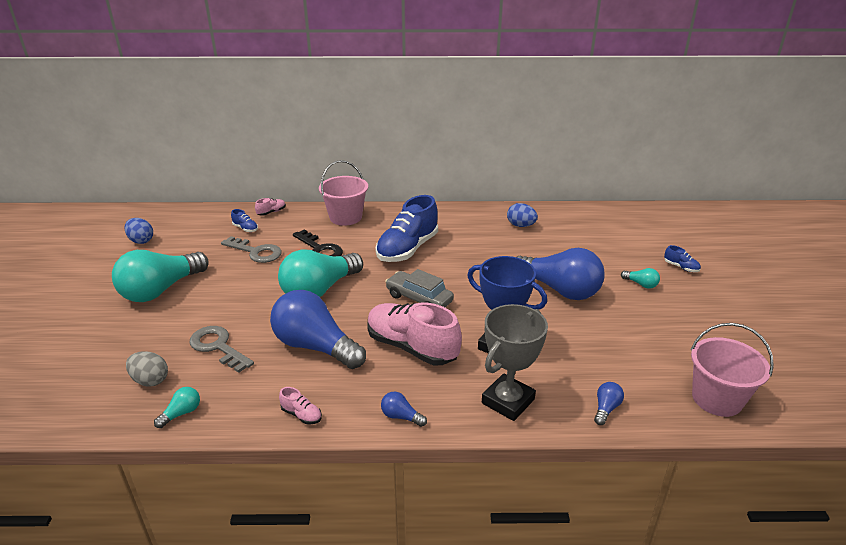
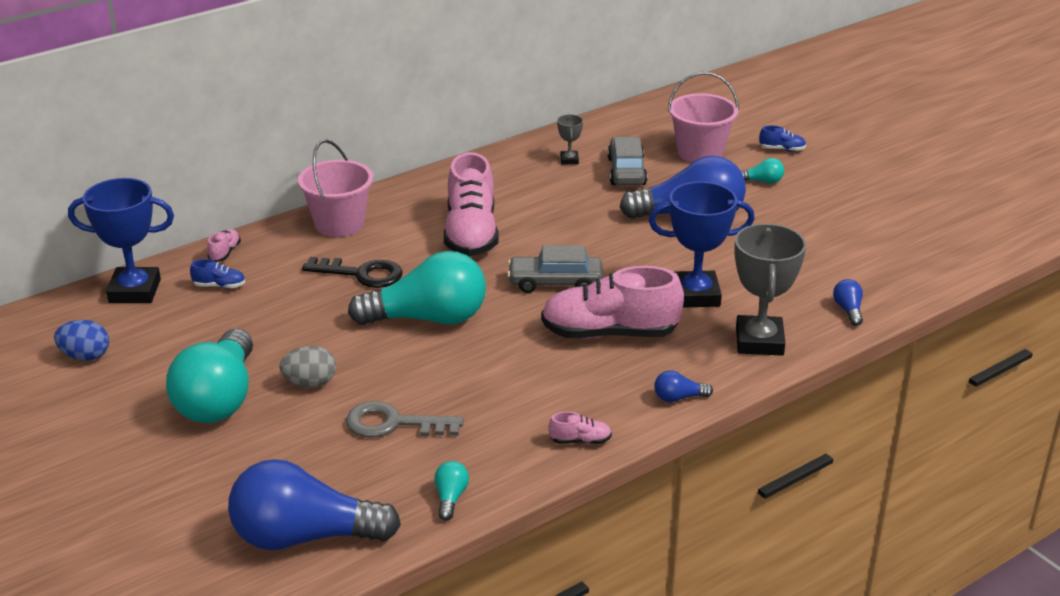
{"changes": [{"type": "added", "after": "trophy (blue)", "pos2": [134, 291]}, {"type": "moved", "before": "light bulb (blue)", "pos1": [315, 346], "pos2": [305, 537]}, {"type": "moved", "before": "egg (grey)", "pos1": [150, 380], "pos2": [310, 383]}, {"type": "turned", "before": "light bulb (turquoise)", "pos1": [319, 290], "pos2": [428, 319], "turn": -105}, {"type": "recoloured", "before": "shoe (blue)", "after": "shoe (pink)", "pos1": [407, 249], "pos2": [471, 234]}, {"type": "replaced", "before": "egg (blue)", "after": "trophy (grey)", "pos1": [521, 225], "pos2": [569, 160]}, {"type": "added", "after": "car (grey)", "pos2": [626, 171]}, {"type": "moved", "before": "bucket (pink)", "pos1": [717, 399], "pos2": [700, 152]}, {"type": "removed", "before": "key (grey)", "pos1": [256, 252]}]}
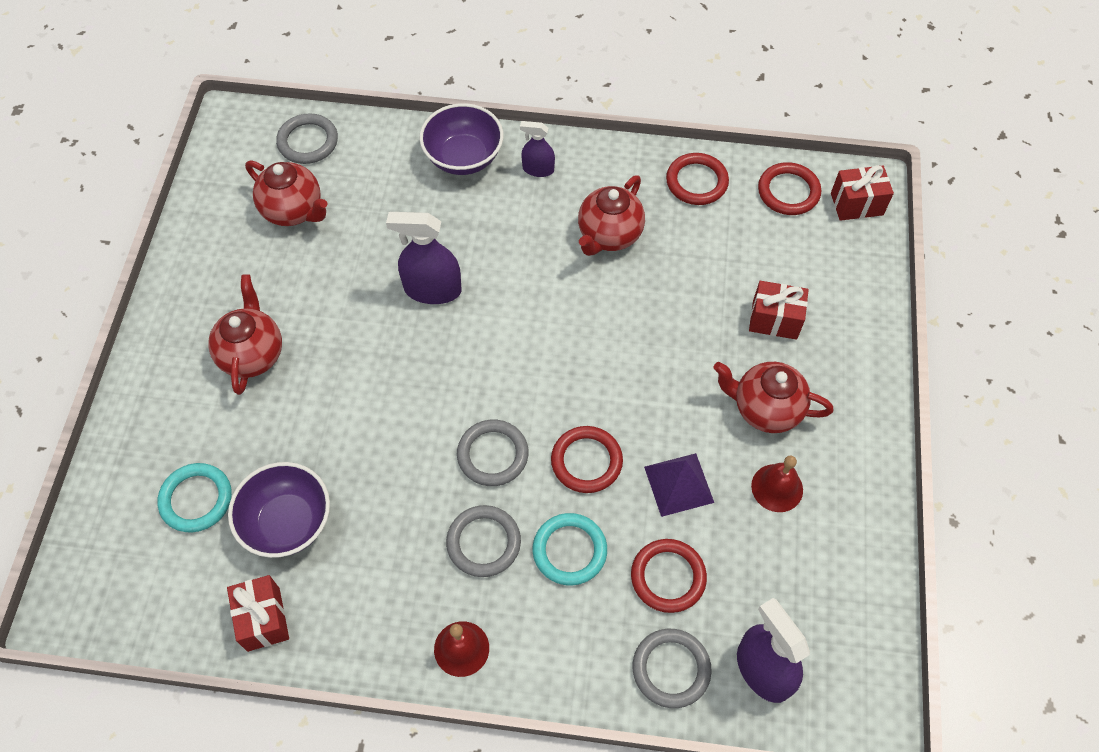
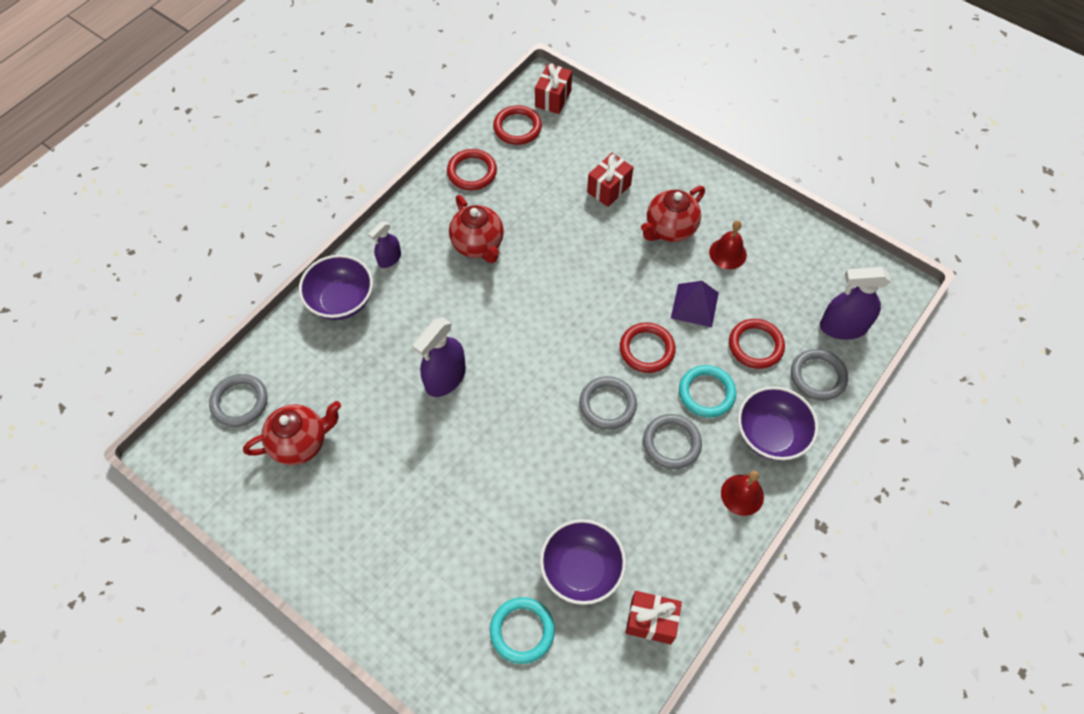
{"changes": [{"type": "added", "after": "bowl (purple)", "pos2": [770, 435]}, {"type": "removed", "before": "teapot (red)", "pos1": [252, 354]}]}
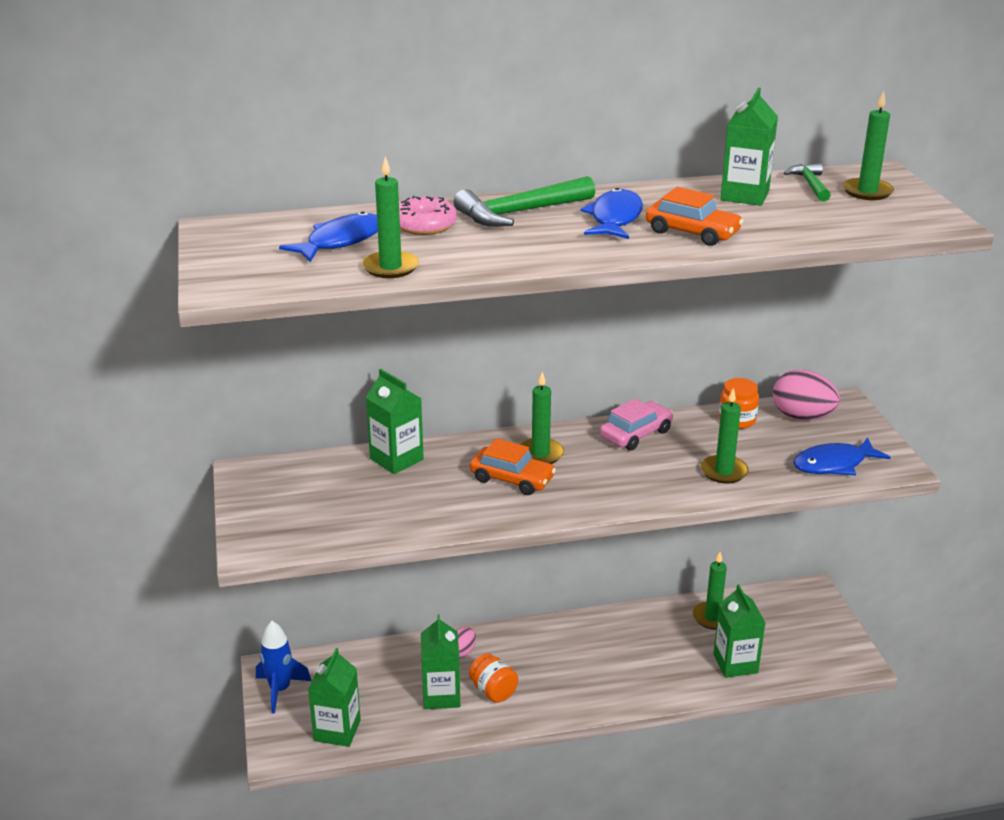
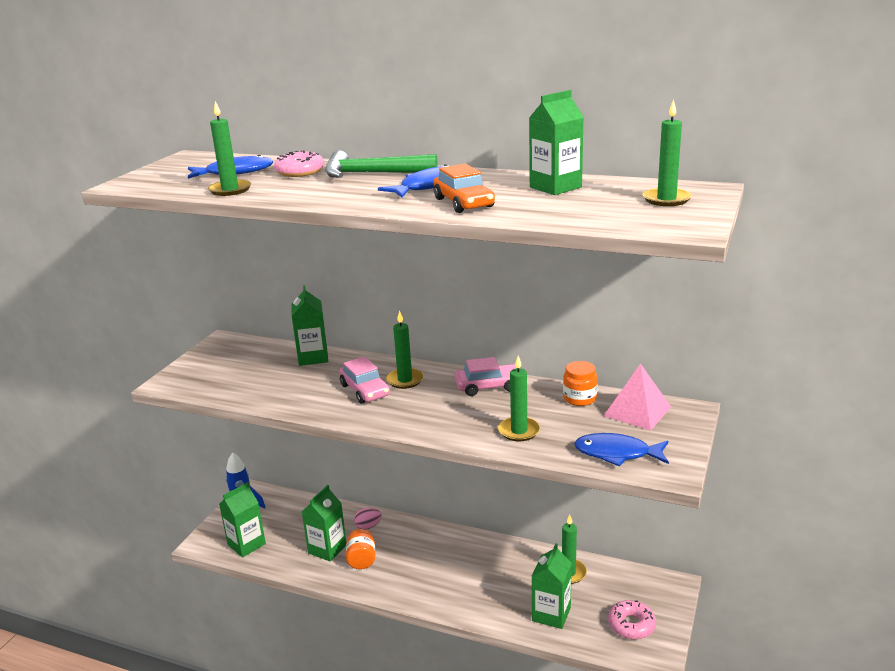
{"changes": [{"type": "recoloured", "before": "car (orange)", "after": "car (pink)", "pos1": [512, 479], "pos2": [365, 390]}, {"type": "replaced", "before": "egg (pink)", "after": "pyramid (pink)", "pos1": [802, 417], "pos2": [637, 411]}, {"type": "added", "after": "donut (pink)", "pos2": [631, 625]}, {"type": "removed", "before": "hammer (green)", "pos1": [810, 184]}]}
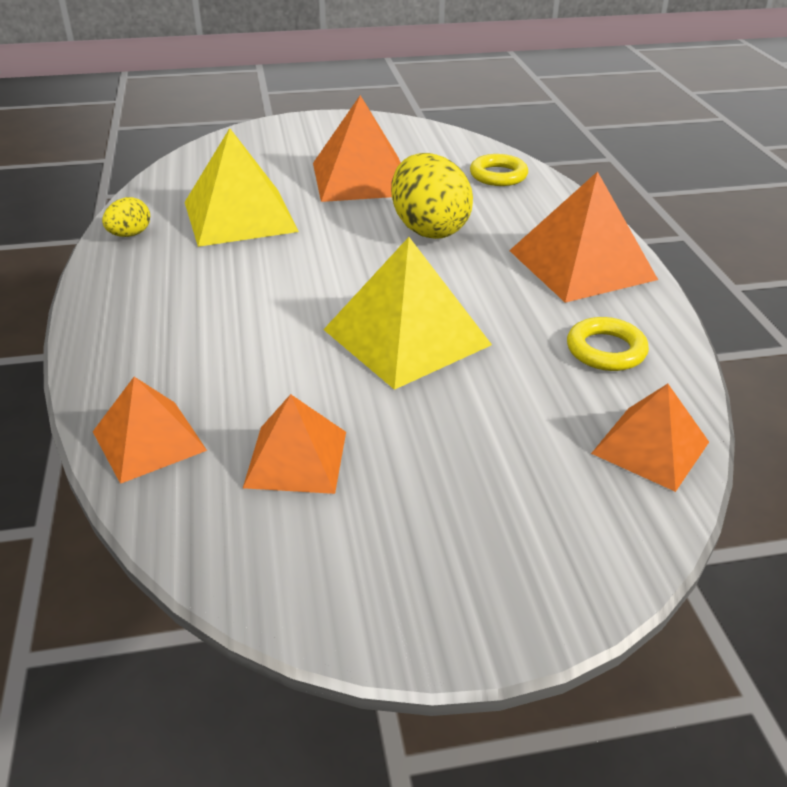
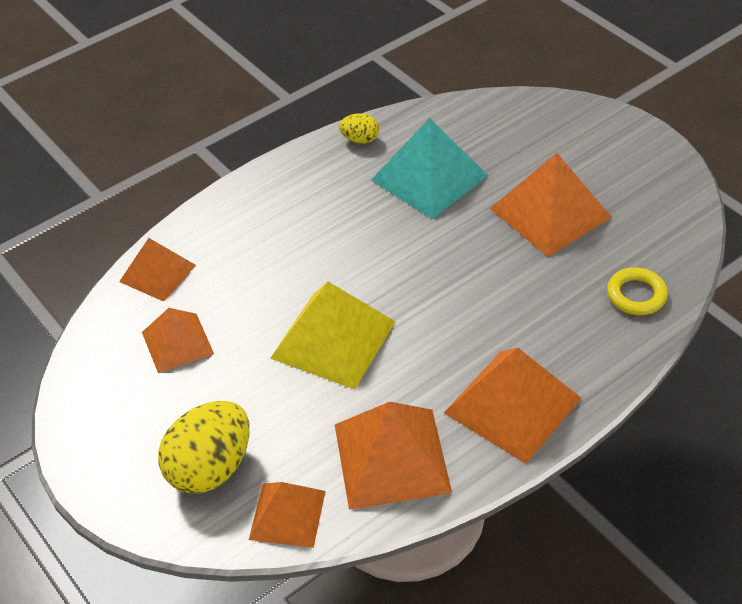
{"changes": [{"type": "moved", "before": "egg (yellow)", "pos1": [428, 229], "pos2": [210, 468]}, {"type": "replaced", "before": "ring (yellow)", "after": "pyramid (orange)", "pos1": [606, 350], "pos2": [391, 457]}, {"type": "recoloured", "before": "pyramid (yellow)", "after": "pyramid (turquoise)", "pos1": [240, 216], "pos2": [429, 177]}]}
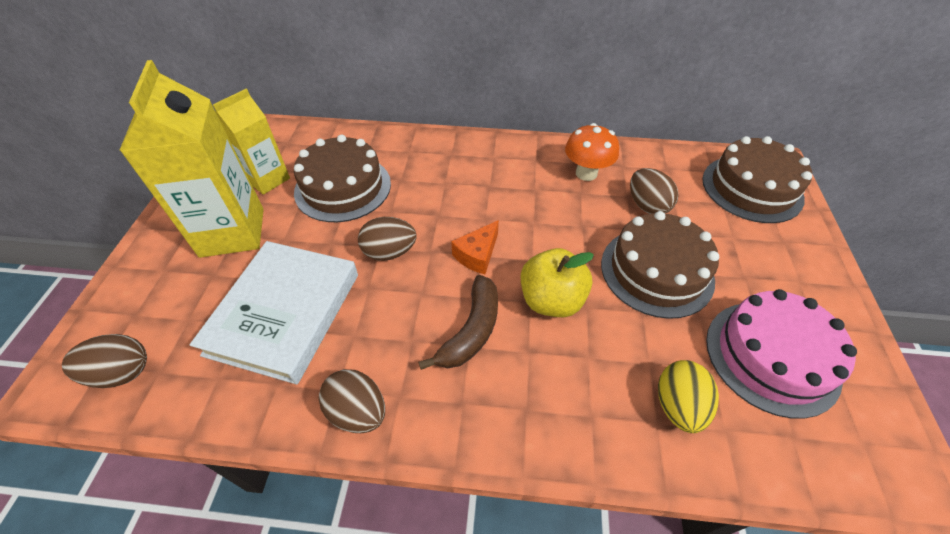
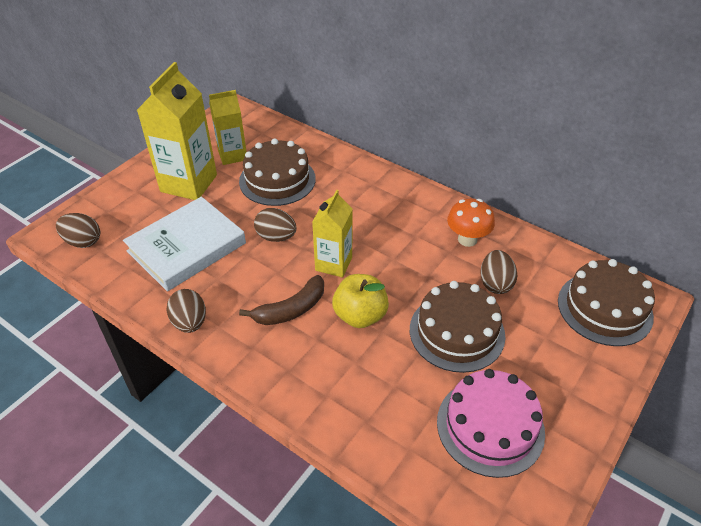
{"changes": [{"type": "replaced", "before": "cheese (orange)", "after": "carton (yellow)", "pos1": [477, 255], "pos2": [333, 264]}, {"type": "removed", "before": "egg (yellow)", "pos1": [678, 406]}]}
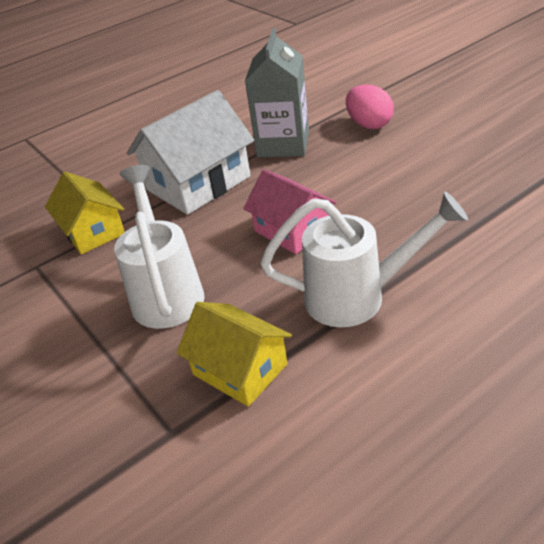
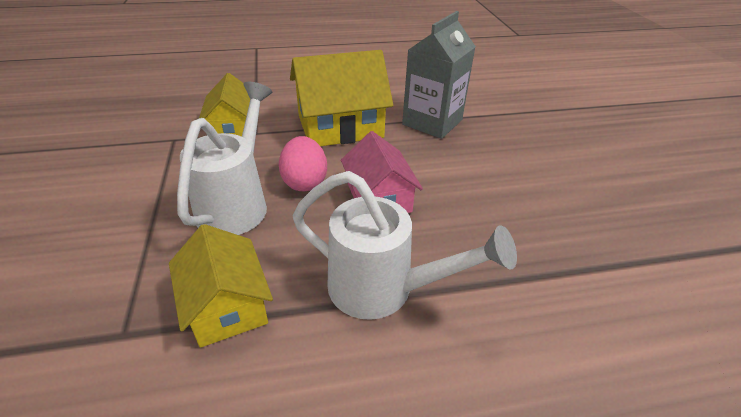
{"changes": [{"type": "moved", "before": "egg (pink)", "pos1": [369, 124], "pos2": [304, 182]}, {"type": "recoloured", "before": "house (white)", "after": "house (yellow)", "pos1": [198, 183], "pos2": [340, 126]}]}
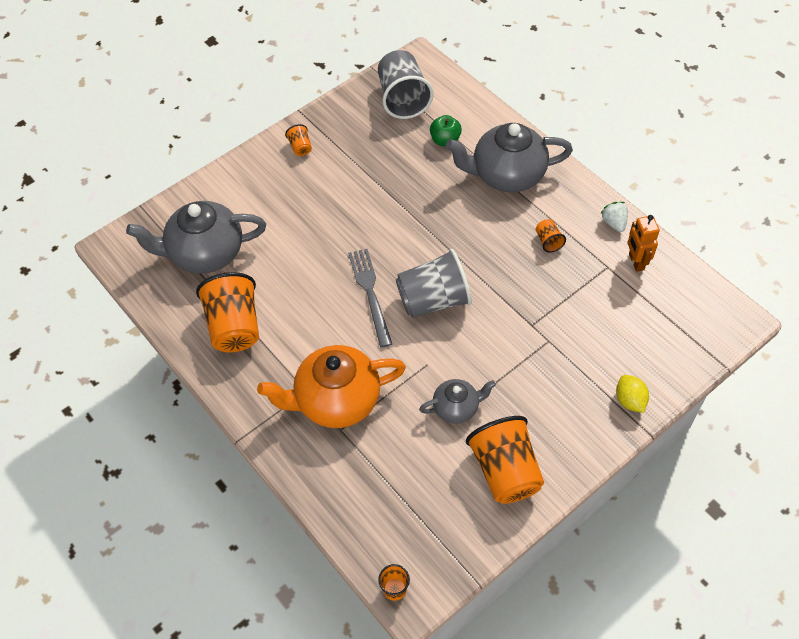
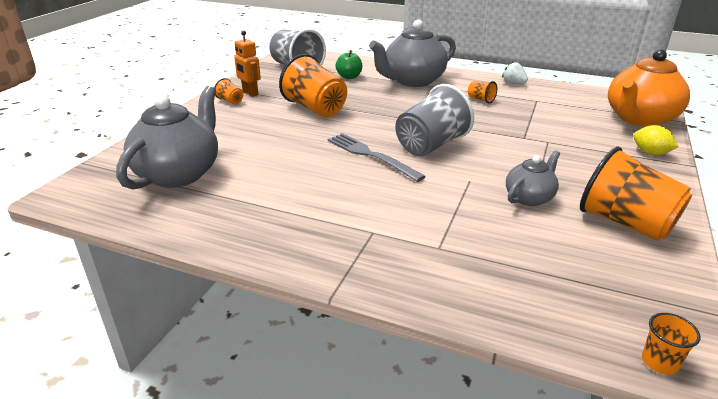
{"changes": [{"type": "turned", "before": "teapot (grey)", "pos1": [205, 253], "pos2": [179, 173], "turn": 150}, {"type": "moved", "before": "robot (orange)", "pos1": [636, 262], "pos2": [250, 93]}, {"type": "moved", "before": "cup (orange)", "pos1": [234, 327], "pos2": [315, 109]}, {"type": "moved", "before": "teapot (orange)", "pos1": [336, 401], "pos2": [639, 119]}]}
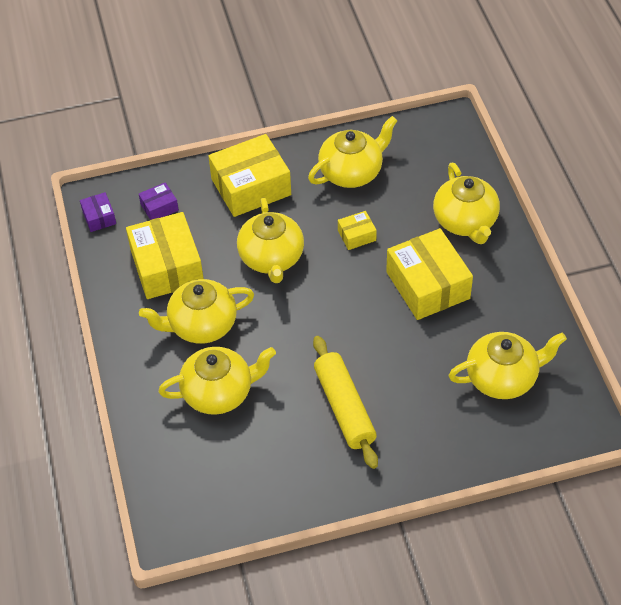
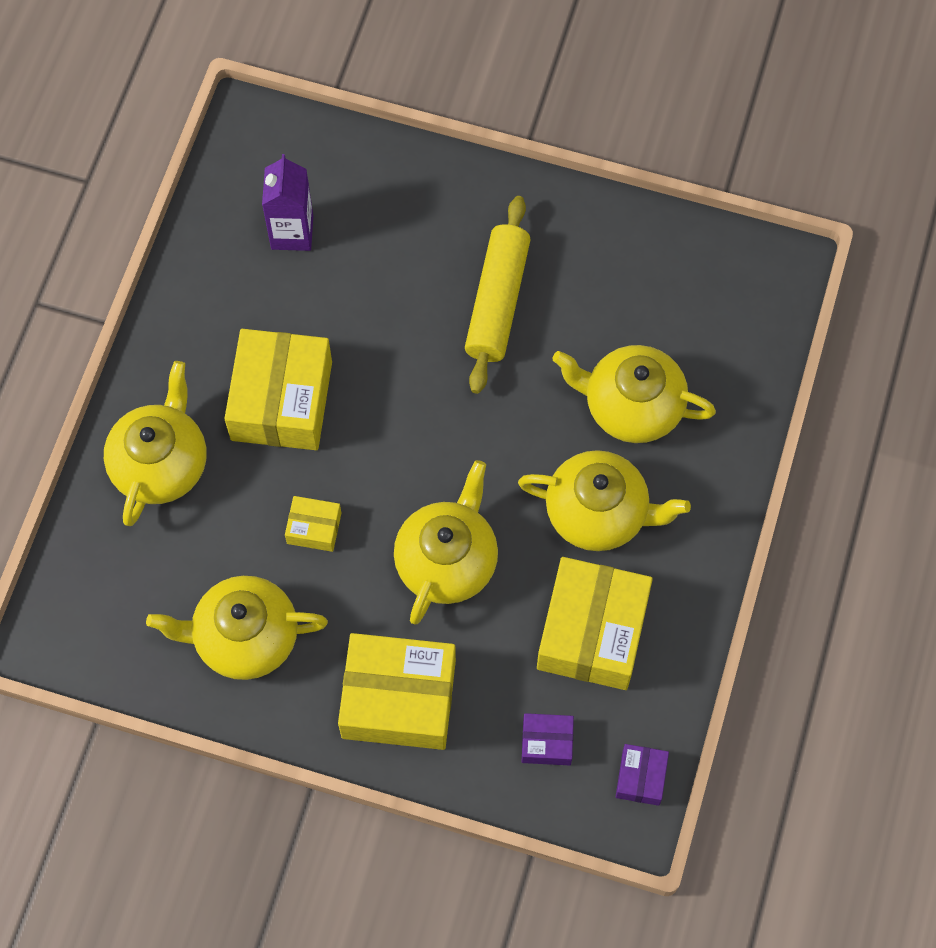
{"changes": [{"type": "replaced", "before": "teapot (yellow)", "after": "carton (purple)", "pos1": [503, 377], "pos2": [292, 232]}]}
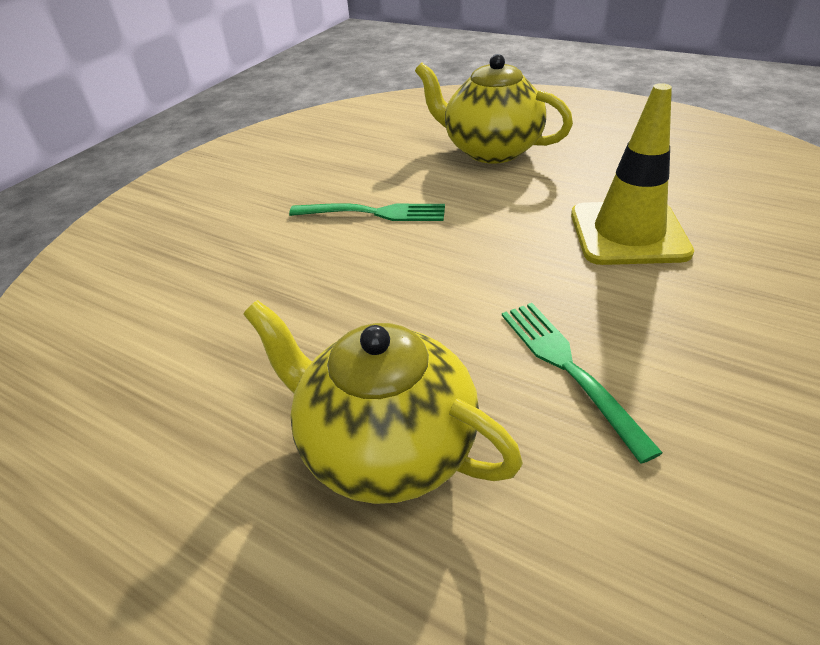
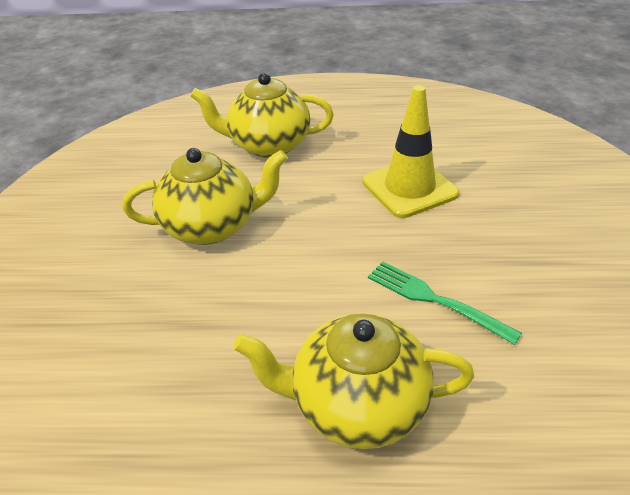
{"changes": [{"type": "replaced", "before": "fork (green)", "after": "teapot (yellow)", "pos1": [374, 213], "pos2": [212, 226]}]}
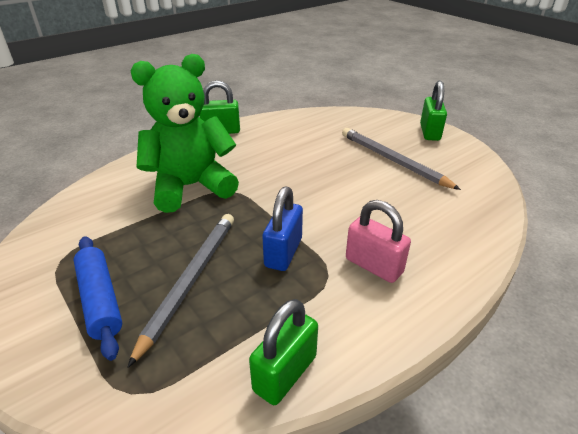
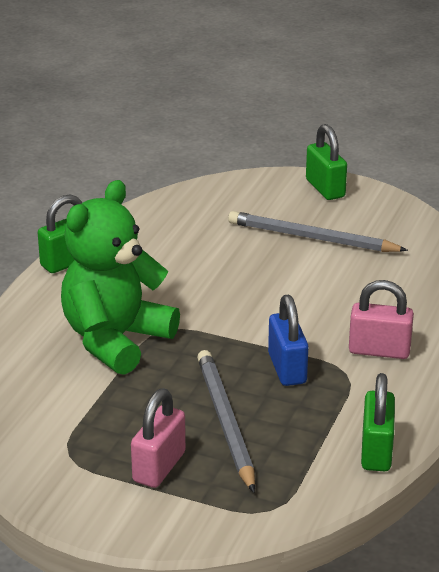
{"changes": [{"type": "replaced", "before": "rolling pin (blue)", "after": "padlock (pink)", "pos1": [100, 300], "pos2": [159, 467]}]}
